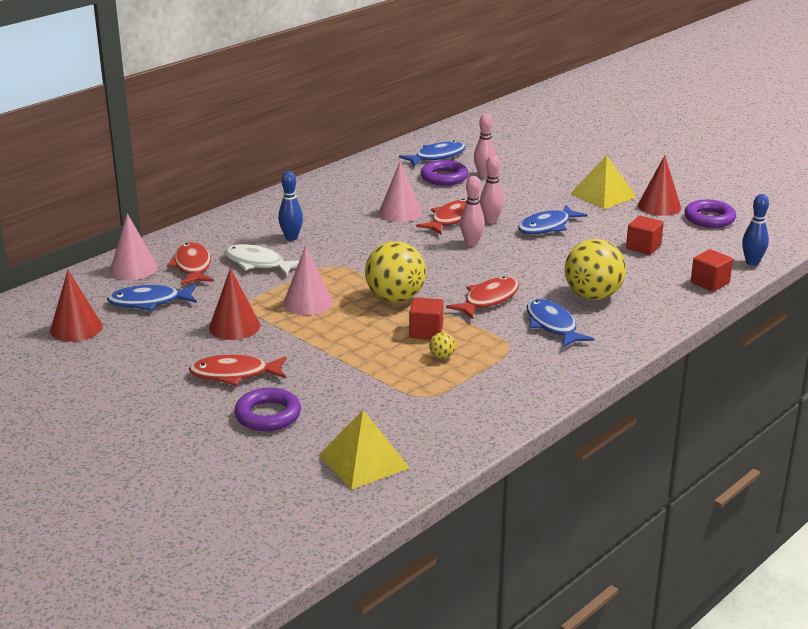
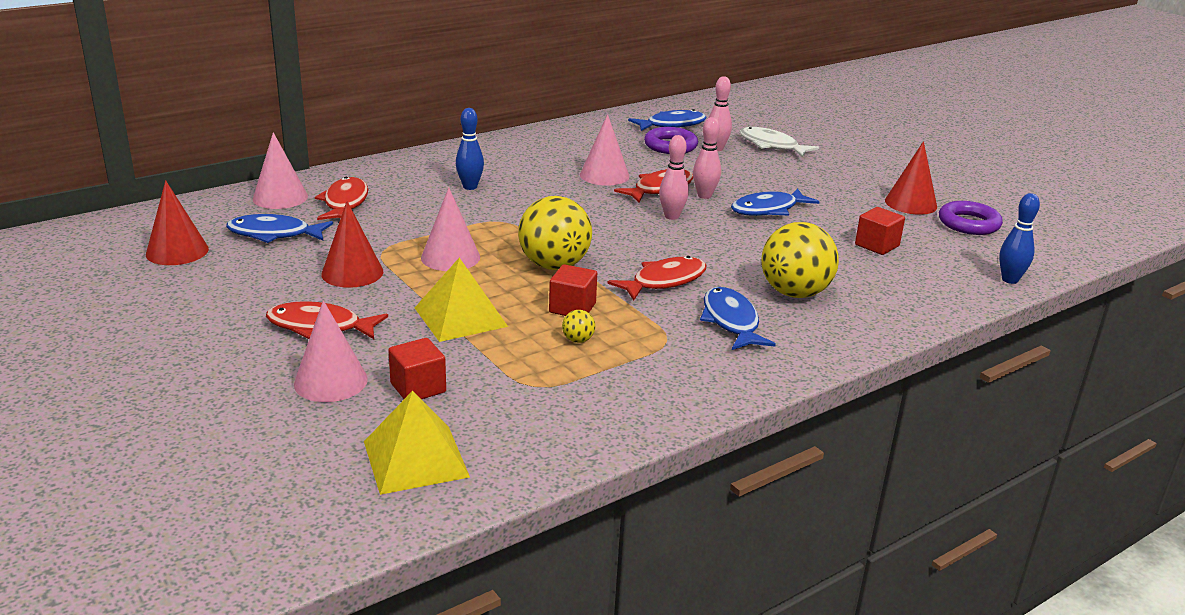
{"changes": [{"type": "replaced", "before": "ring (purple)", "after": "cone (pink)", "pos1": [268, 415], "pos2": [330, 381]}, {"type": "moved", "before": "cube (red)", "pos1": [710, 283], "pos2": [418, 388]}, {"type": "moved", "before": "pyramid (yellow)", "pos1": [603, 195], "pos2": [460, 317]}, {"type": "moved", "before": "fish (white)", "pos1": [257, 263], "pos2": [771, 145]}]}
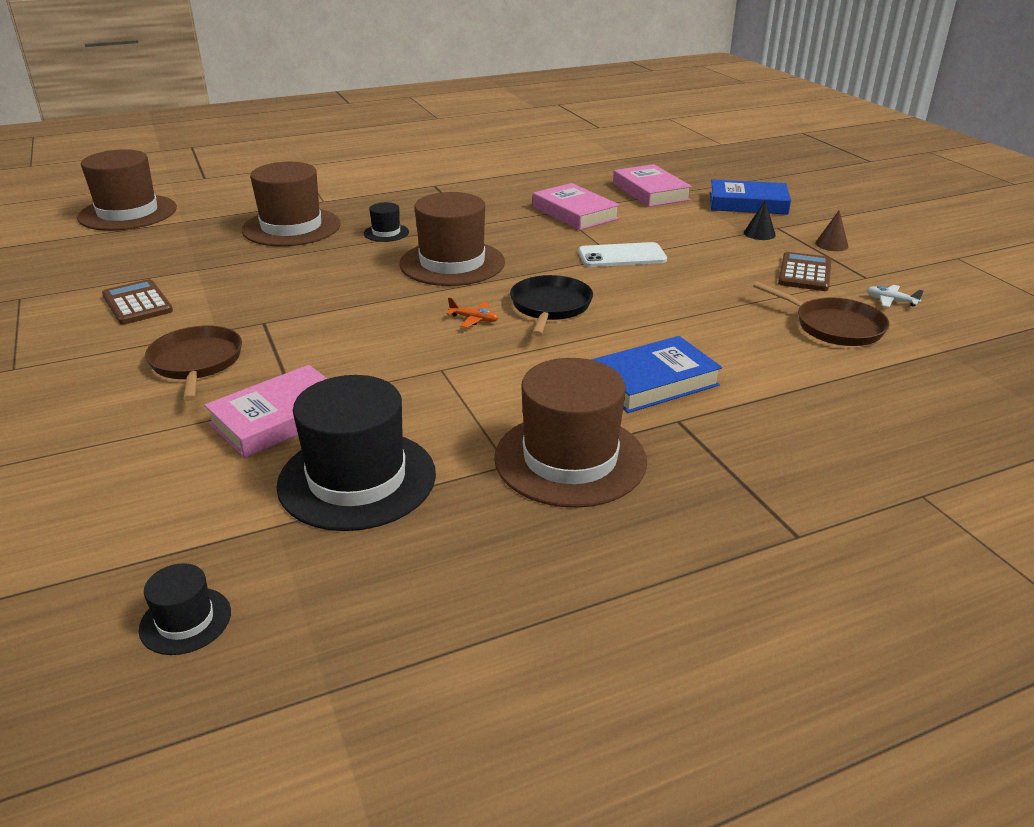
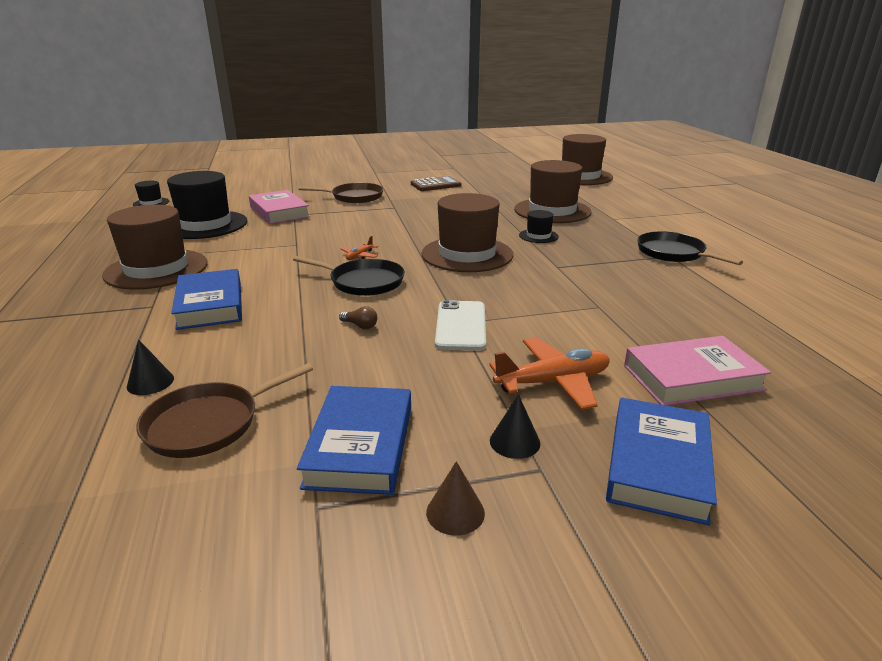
{"changes": [{"type": "added", "after": "cone (black)", "pos2": [150, 382]}, {"type": "replaced", "before": "calculator (brown)", "after": "book (blue)", "pos1": [804, 273], "pos2": [360, 445]}, {"type": "added", "after": "light bulb (brown)", "pos2": [360, 326]}, {"type": "added", "after": "plane (orange)", "pos2": [553, 382]}, {"type": "added", "after": "pan (black)", "pos2": [673, 253]}, {"type": "removed", "before": "book (pink)", "pos1": [575, 213]}, {"type": "removed", "before": "plane (white)", "pos1": [891, 301]}]}
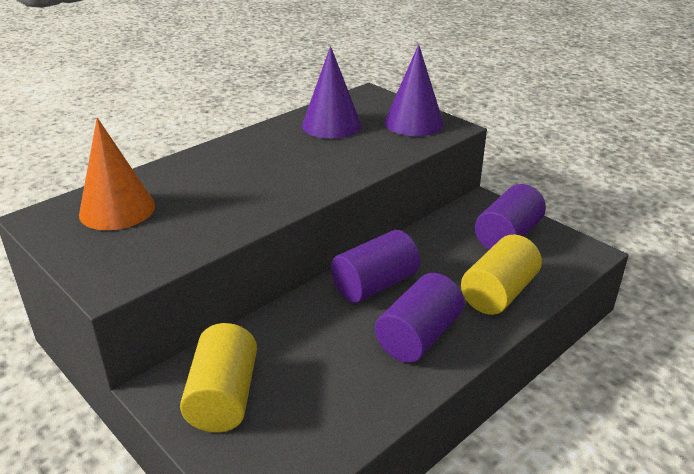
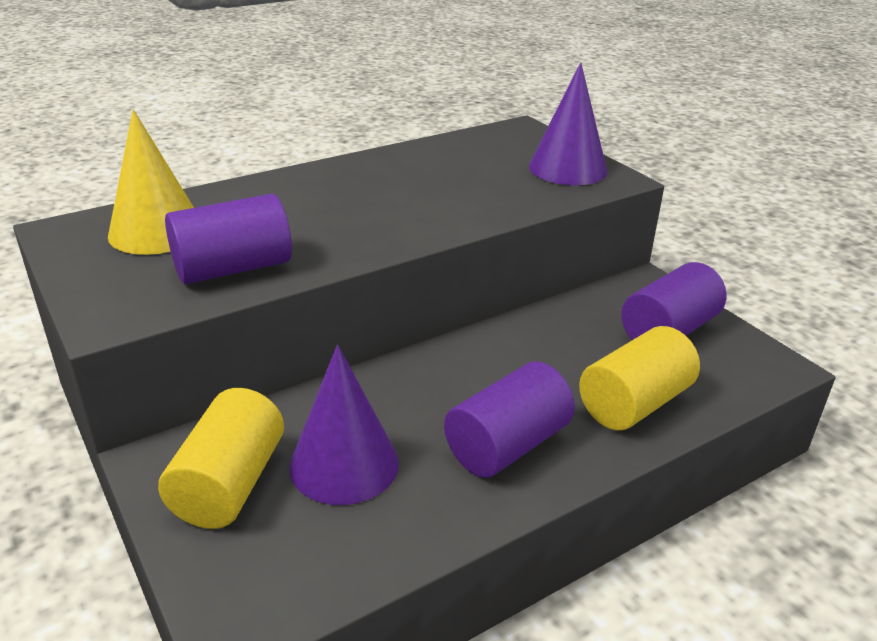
{"changes": [{"type": "recoloured", "before": "cone (orange)", "after": "cone (yellow)", "pos1": [117, 210], "pos2": [156, 231]}, {"type": "moved", "before": "cylinder (purple)", "pos1": [375, 285], "pos2": [233, 268]}, {"type": "moved", "before": "cone (purple)", "pos1": [331, 125], "pos2": [344, 464]}]}
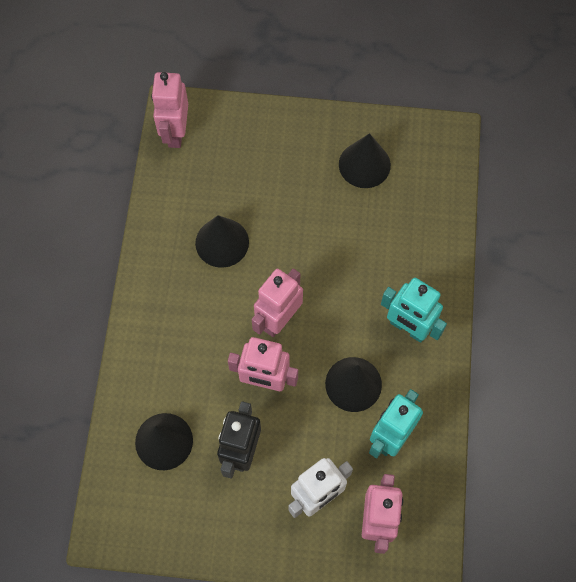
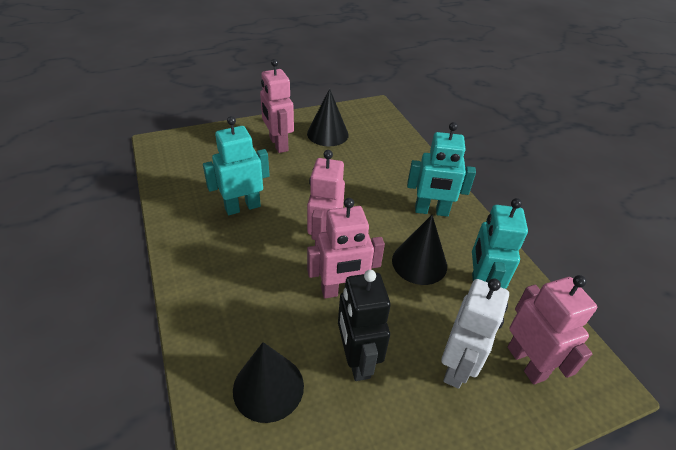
{"changes": [{"type": "replaced", "before": "cone (black)", "after": "robot (turquoise)", "pos1": [222, 242], "pos2": [242, 207]}, {"type": "moved", "before": "robot (pink)", "pos1": [175, 133], "pos2": [278, 144]}]}
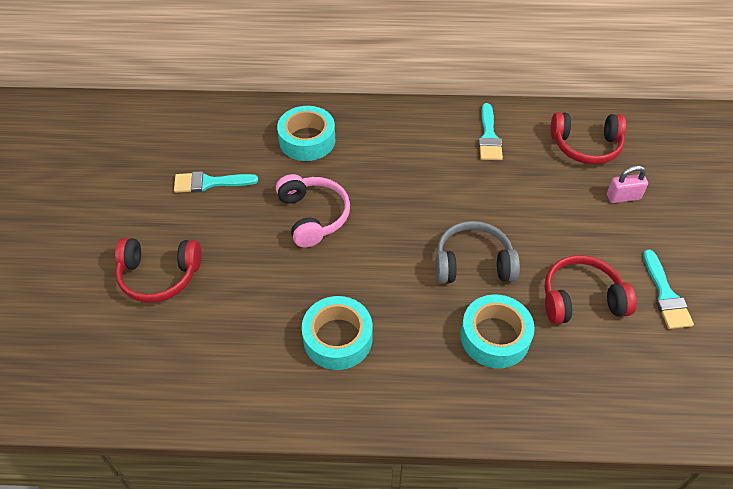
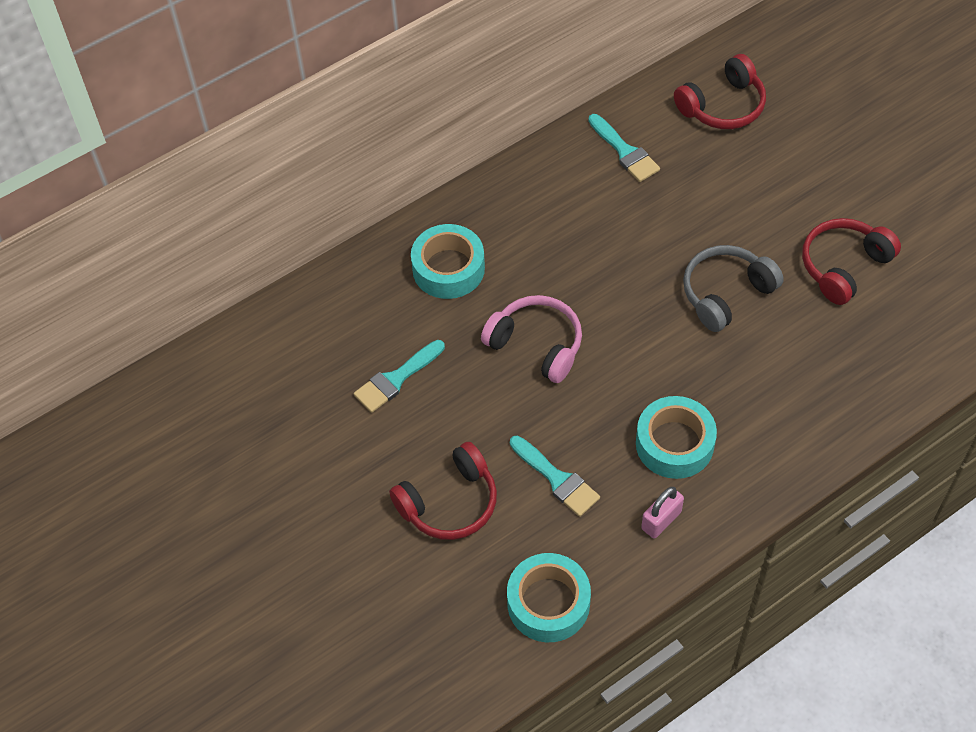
{"changes": [{"type": "moved", "before": "tape (turquoise)", "pos1": [495, 337], "pos2": [548, 603]}, {"type": "moved", "before": "brush (turquoise)", "pos1": [665, 295], "pos2": [557, 479]}, {"type": "moved", "before": "padlock (pink)", "pos1": [623, 197], "pos2": [661, 520]}]}
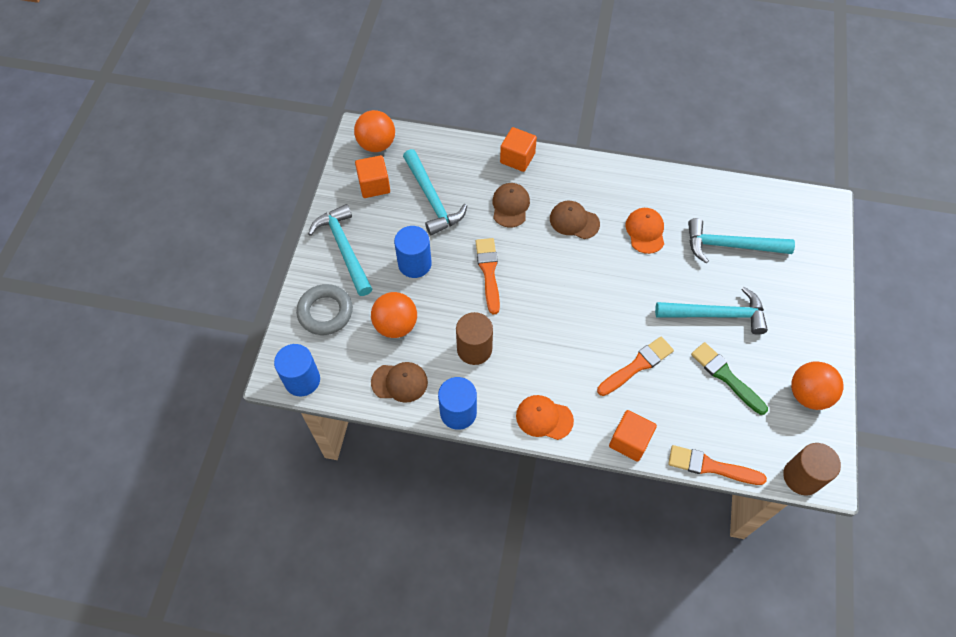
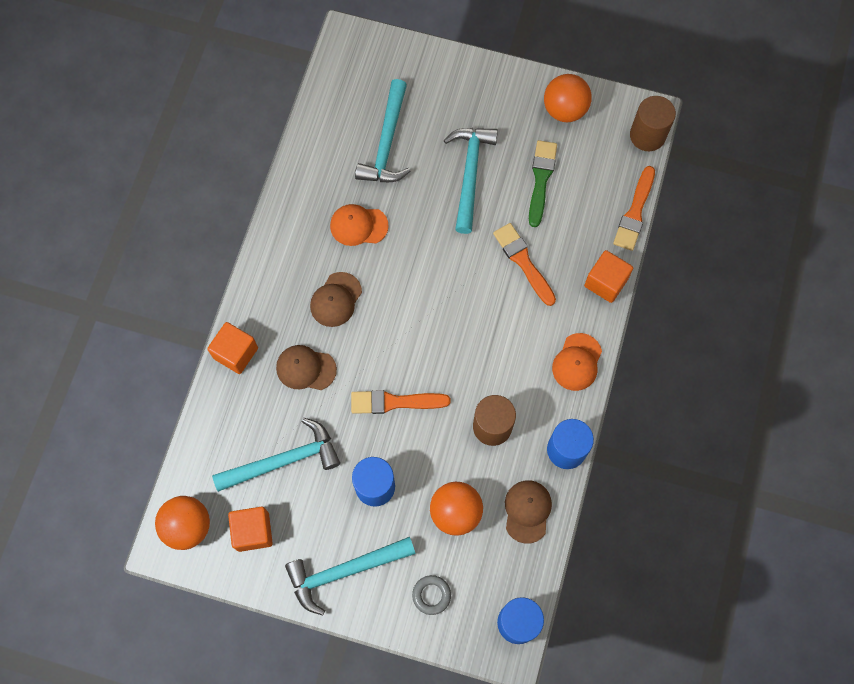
{"changes": [{"type": "resized", "before": "ring (grey)", "pos1": [325, 312], "pos2": [431, 595], "scale": 0.58}, {"type": "turned", "before": "brush (green)", "pos1": [726, 376], "pos2": [541, 179], "turn": 135}]}
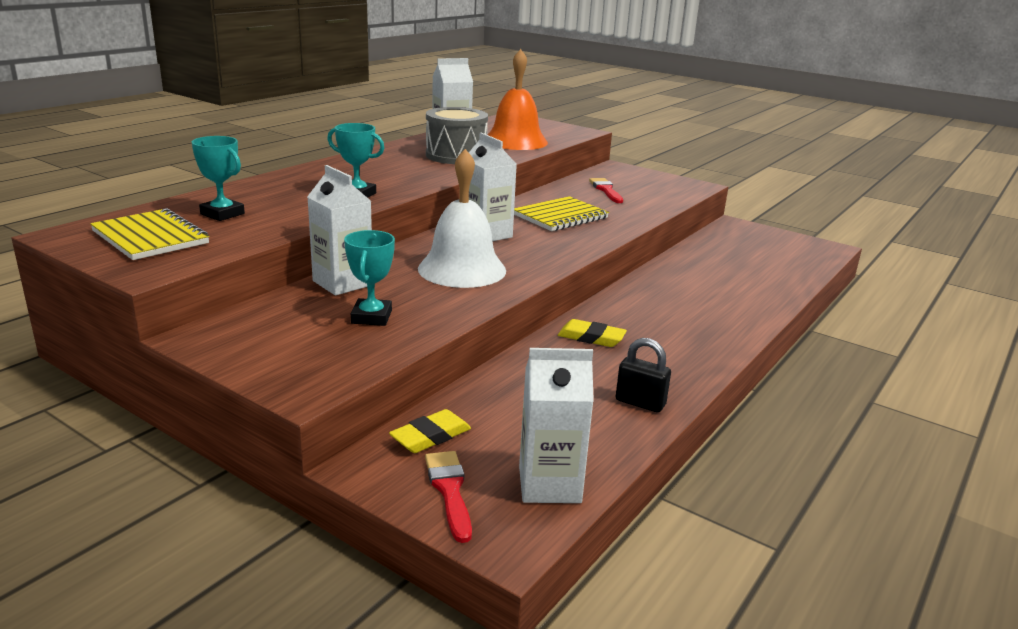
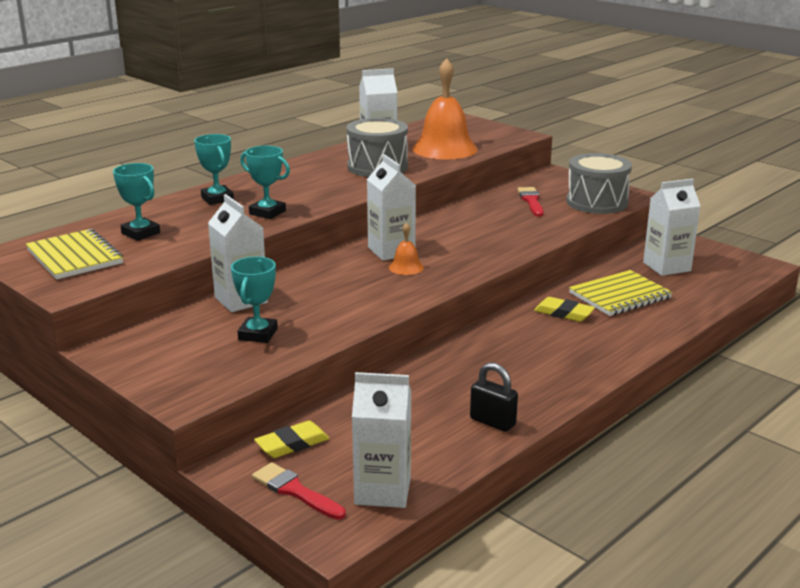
{"changes": [{"type": "added", "after": "trophy (turquoise)", "pos2": [217, 199]}, {"type": "turned", "before": "brush (red)", "pos1": [449, 490], "pos2": [295, 491], "turn": -45}, {"type": "added", "after": "bell (orange)", "pos2": [406, 267]}, {"type": "moved", "before": "eraser (yellow)", "pos1": [591, 337], "pos2": [563, 313]}, {"type": "added", "after": "drum (grey)", "pos2": [596, 202]}, {"type": "moved", "before": "notebook (yellow)", "pos1": [560, 216], "pos2": [620, 296]}, {"type": "added", "after": "carton (white)", "pos2": [666, 267]}, {"type": "removed", "before": "bell (white)", "pos1": [462, 269]}]}
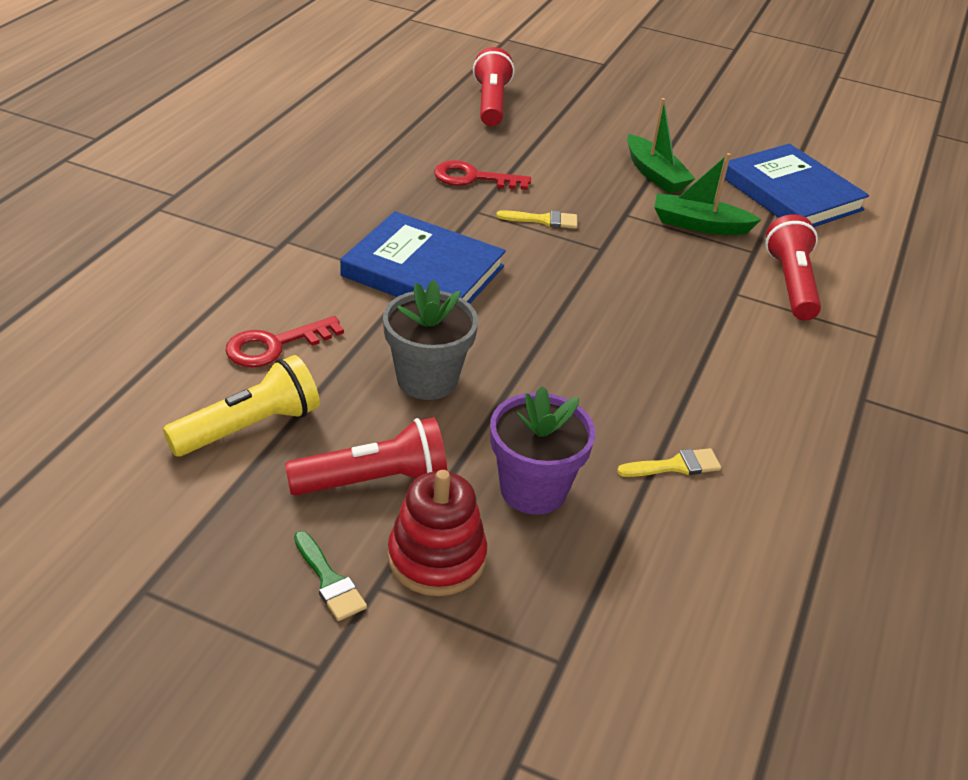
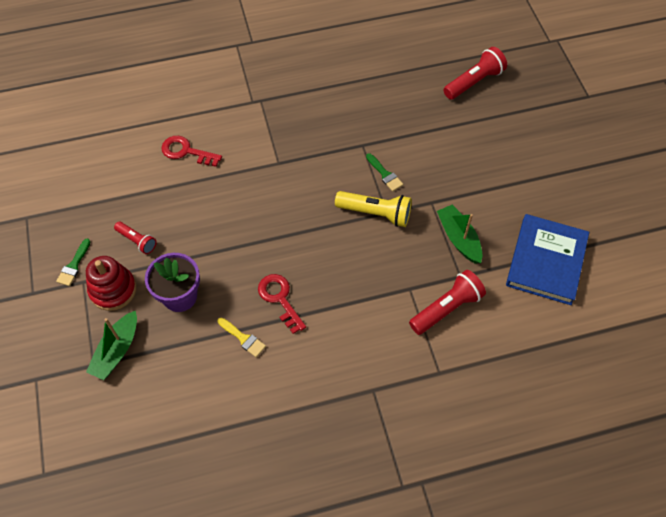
{"changes": [{"type": "moved", "before": "boat (green)", "pos1": [655, 174], "pos2": [117, 351]}, {"type": "resized", "before": "flashlight (red)", "pos1": [374, 480], "pos2": [137, 241], "scale": 0.61}, {"type": "moved", "before": "key (red)", "pos1": [473, 178], "pos2": [280, 299]}, {"type": "moved", "before": "flashlight (yellow)", "pos1": [249, 427], "pos2": [376, 213]}, {"type": "recoloured", "before": "brush (yellow)", "after": "brush (green)", "pos1": [543, 220], "pos2": [385, 174]}, {"type": "removed", "before": "book (blue)", "pos1": [423, 271]}, {"type": "removed", "before": "flower pot (grey)", "pos1": [427, 379]}]}
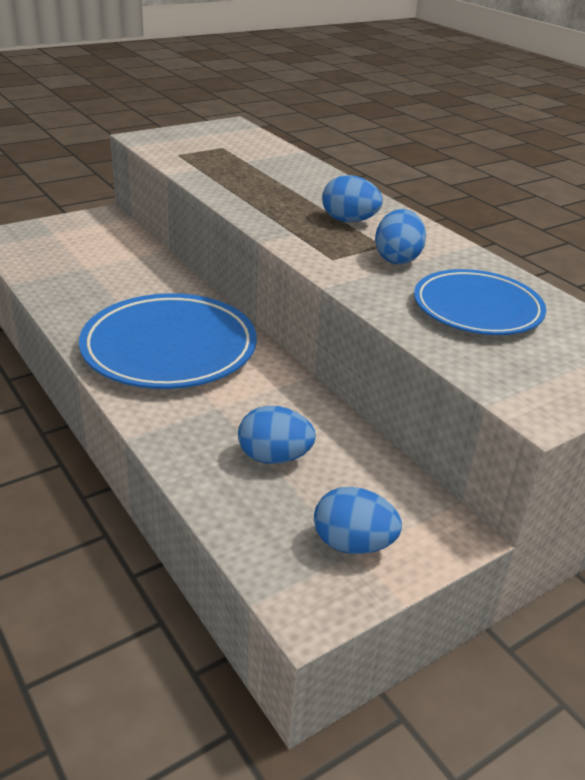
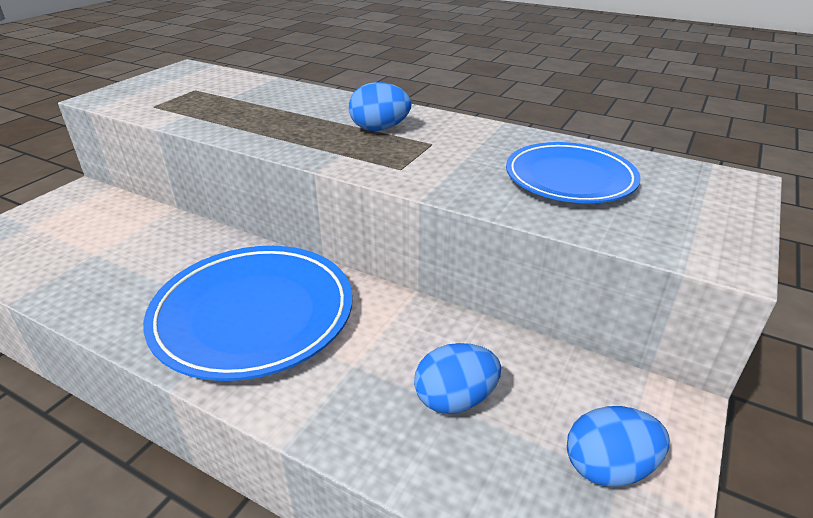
{"changes": [{"type": "removed", "before": "egg (blue)", "pos1": [397, 259]}]}
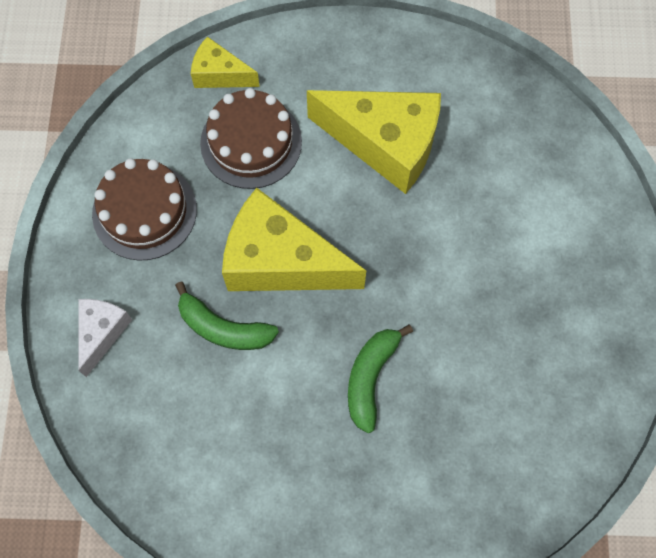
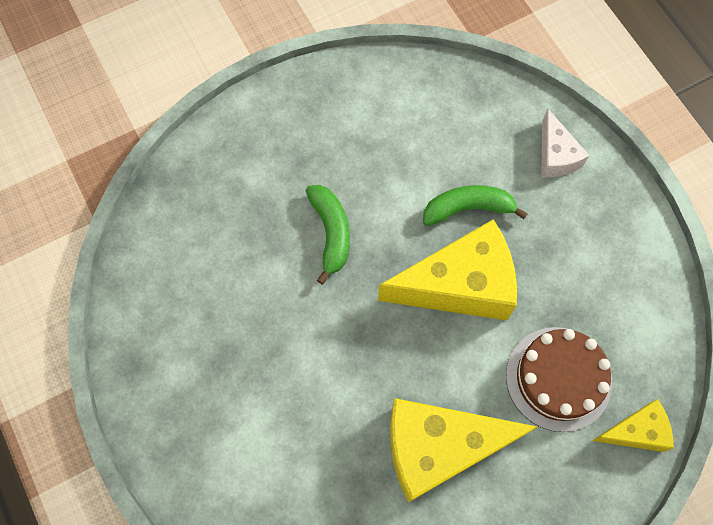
{"changes": [{"type": "removed", "before": "cake (brown)", "pos1": [144, 211]}]}
